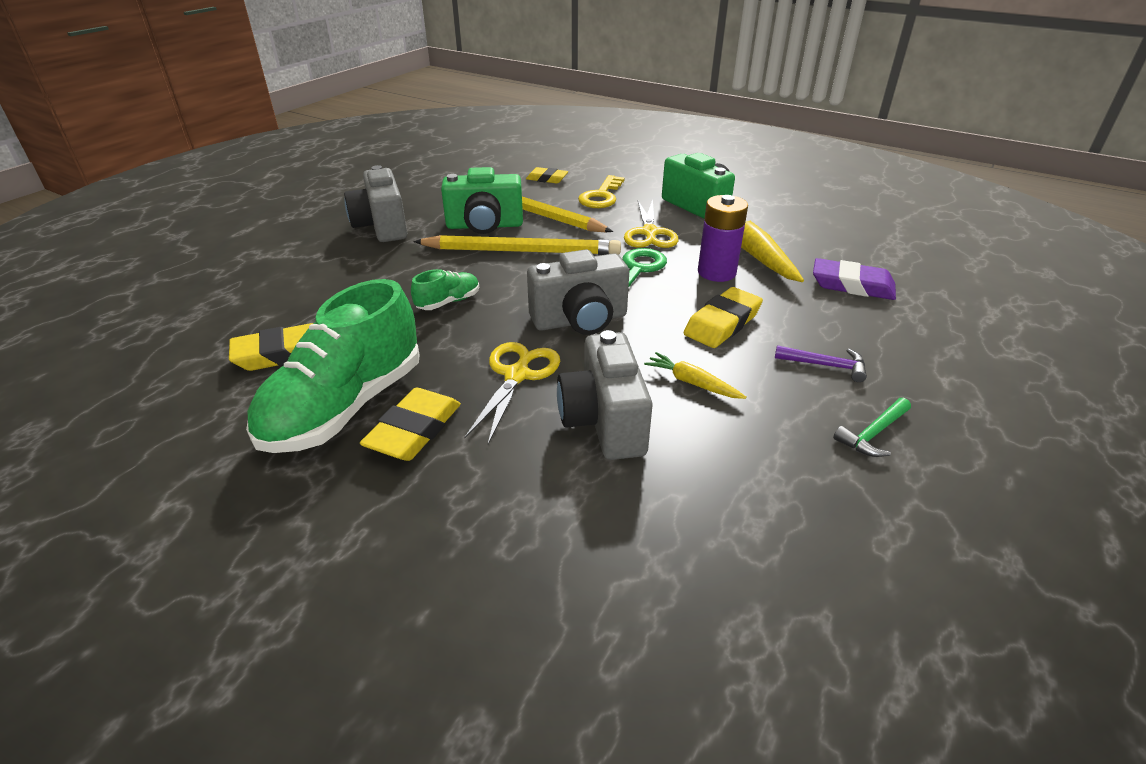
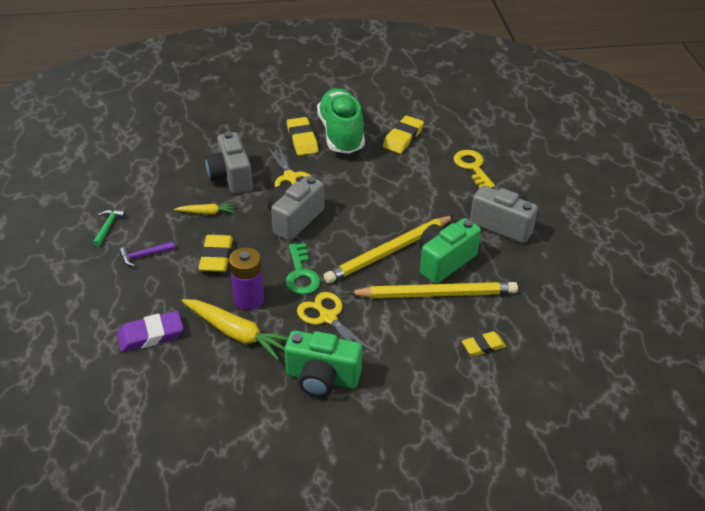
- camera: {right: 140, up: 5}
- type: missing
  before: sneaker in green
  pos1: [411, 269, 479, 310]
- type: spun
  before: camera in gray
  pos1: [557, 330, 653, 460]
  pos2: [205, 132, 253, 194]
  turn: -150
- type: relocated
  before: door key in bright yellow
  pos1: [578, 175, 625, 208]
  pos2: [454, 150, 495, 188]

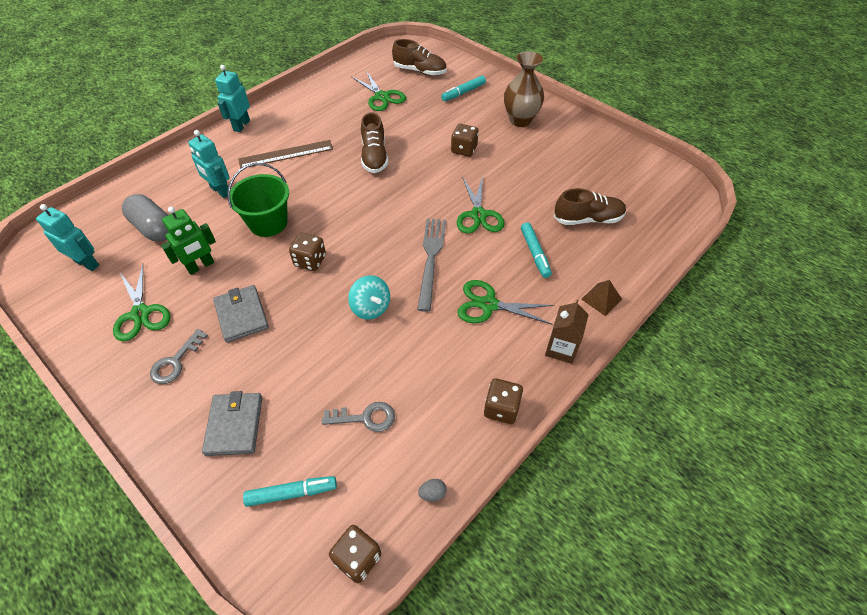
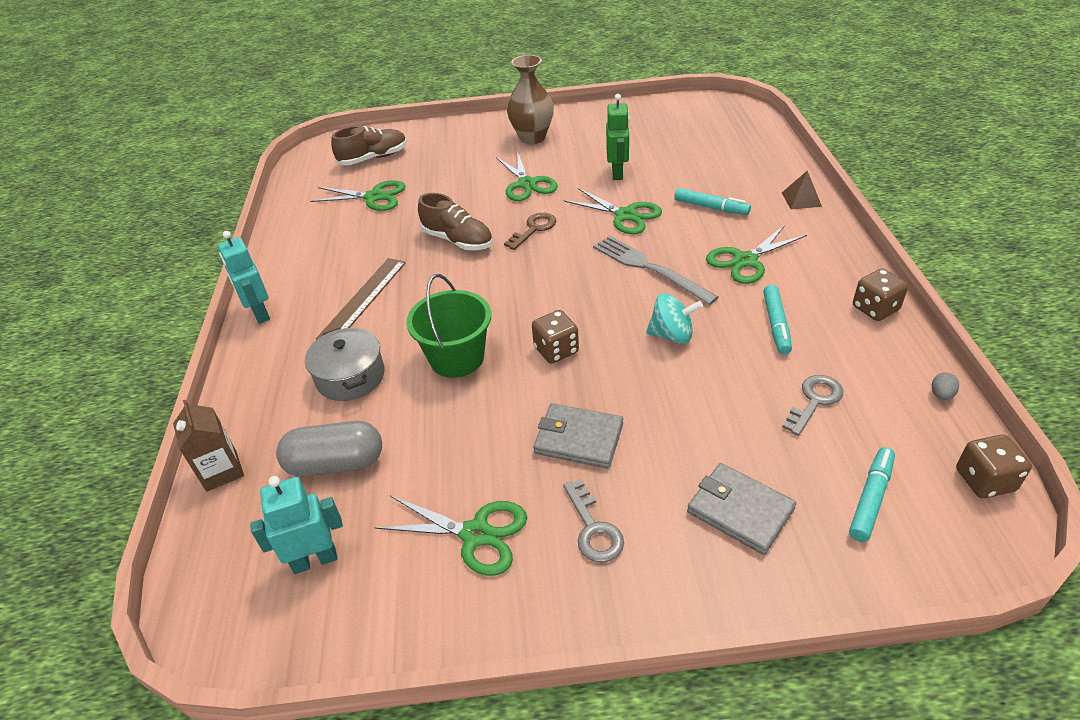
- camera: {right: -45, up: -10}
- type: relocated
  before: toy robot in green
  pos1: [161, 207, 216, 275]
  pos2: [606, 94, 630, 180]
- type: exchanged
  before: toy robot in turquoise
  after: cooking pot in gray
  pos1: [188, 130, 230, 198]
  pos2: [305, 328, 385, 401]
- type: relocated
  before: marker in turquoise
  pos1: [441, 75, 486, 101]
  pos2: [763, 285, 792, 355]
- type: exchanged
  before: game die in russet
  after: shears in green
  pos1: [451, 124, 479, 157]
  pos2: [496, 151, 558, 201]
- type: relocated
  before: carton in russet
  pos1: [545, 300, 589, 364]
  pos2: [173, 400, 244, 492]
- type: missing
  before: sneaker in russet
  pos1: [554, 188, 626, 225]
- type: appeared
  after: door key in russet
  pos2: [504, 213, 556, 250]

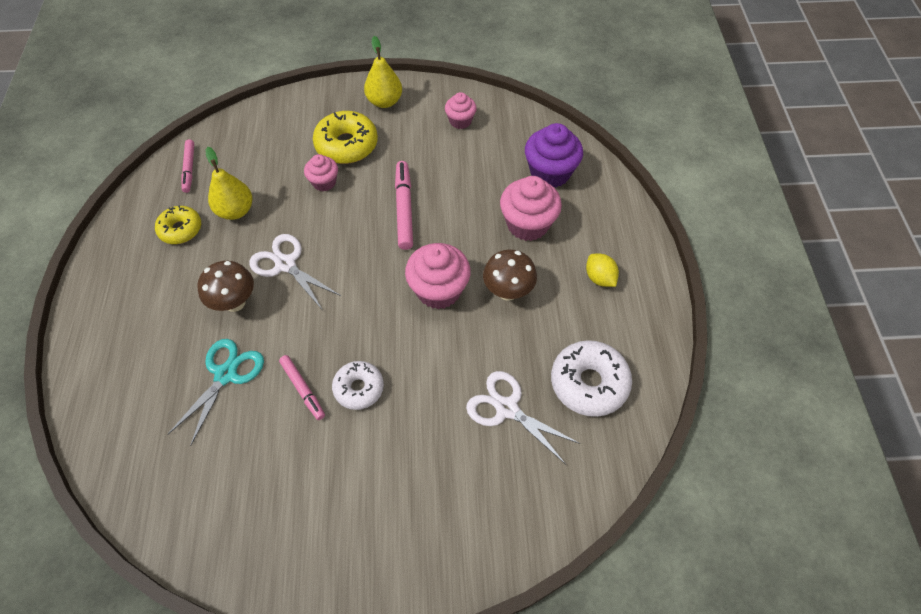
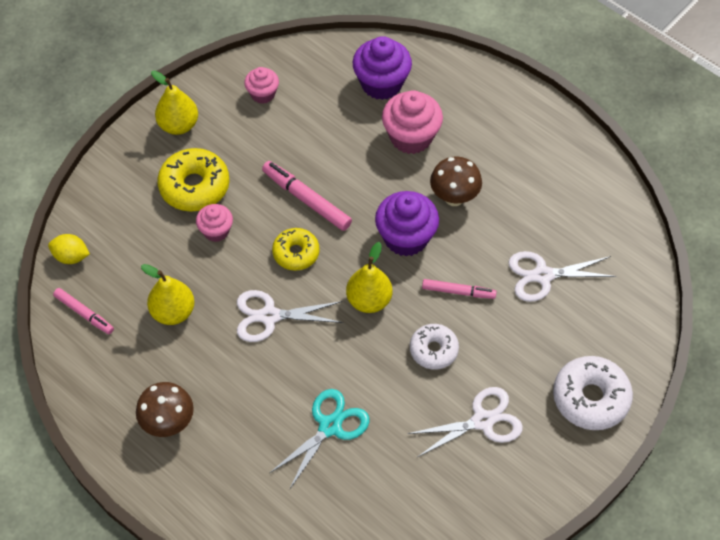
- camera: {right: -45, up: 0}
- type: relocated
  before: donut in bright yellow
  pos1: [155, 206, 201, 244]
  pos2: [272, 228, 320, 271]
- type: spun
  before: shears in turquoise
  pos1: [167, 339, 264, 446]
  pos2: [270, 389, 369, 490]
  turn: 60
- type: relocated
  before: toadstool in russet
  pos1: [197, 261, 254, 312]
  pos2: [136, 382, 194, 437]
- type: relocated
  before: marker in rose-pink
  pos1: [279, 355, 325, 420]
  pos2: [422, 279, 497, 299]
- type: colour
  before: cupcake in rose-pink
  after: cupcake in violet
  pos1: [405, 243, 471, 309]
  pos2: [375, 191, 439, 256]
- type: relocated
  before: donut in snow-white
  pos1: [551, 340, 632, 417]
  pos2: [553, 356, 633, 430]
- type: relocated
  before: toy lemon in bright yellow
  pos1: [586, 254, 619, 287]
  pos2: [48, 234, 90, 264]
- type: appeared
  after: pear in bright yellow
  pos2: [346, 242, 392, 313]
- type: appeared
  after: shears in snow-white
  pos2: [407, 387, 523, 457]

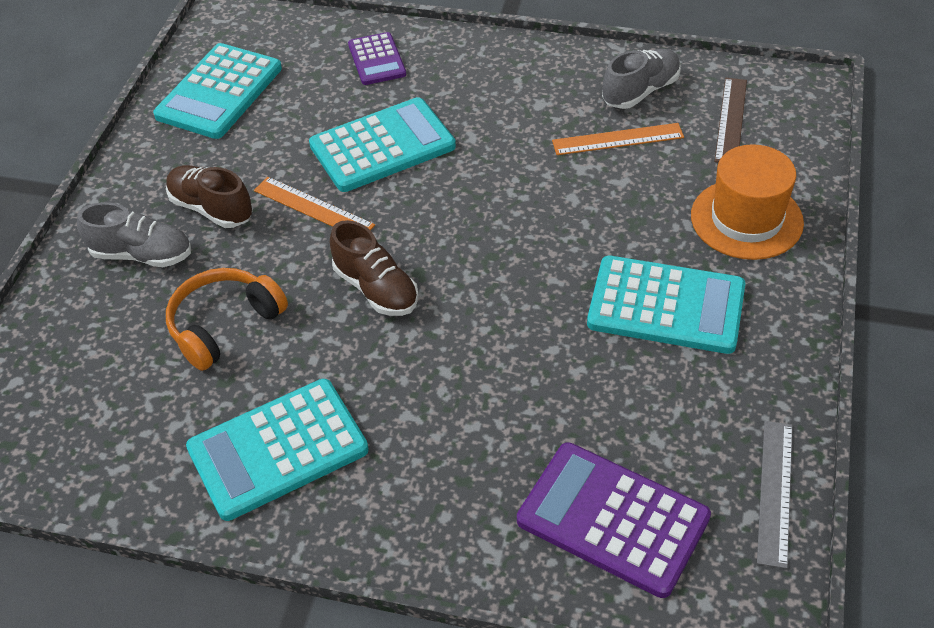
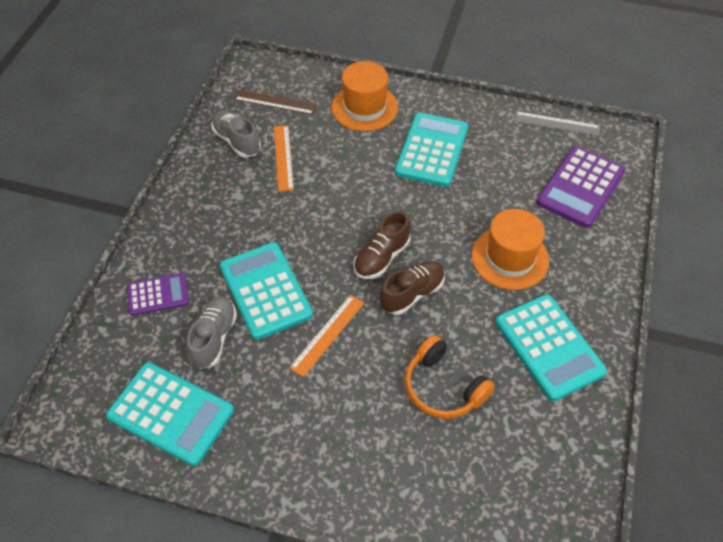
- camera: {right: -90, up: 5}
- type: relocated
  before: sneaker in gray
  pos1: [77, 202, 191, 267]
  pos2: [187, 296, 237, 369]
- type: relocated
  before: sneaker in russet
  pos1: [166, 165, 253, 228]
  pos2: [354, 211, 411, 279]
- type: appeared
  after: top hat in bright orange
  pos2: [471, 209, 549, 290]

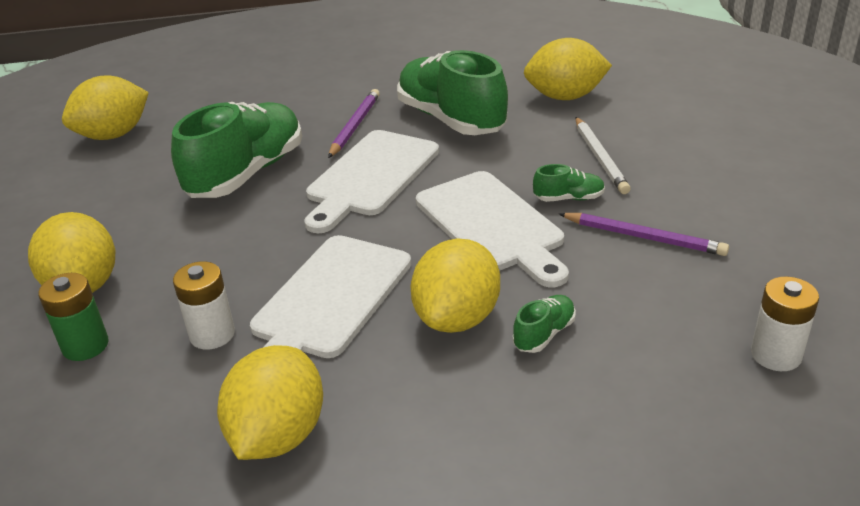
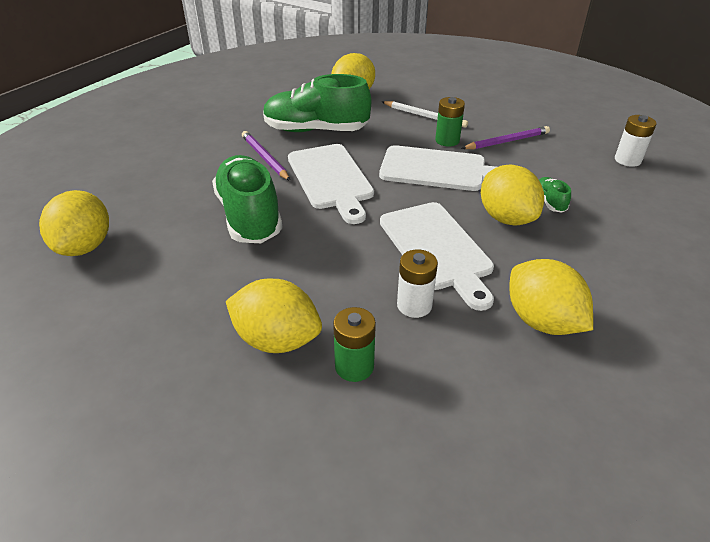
- camera: {right: -50, up: 5}
- type: exchanged
  before: sneaker in green
  after: power cell in green
  pos1: [533, 164, 605, 202]
  pos2: [435, 97, 465, 147]

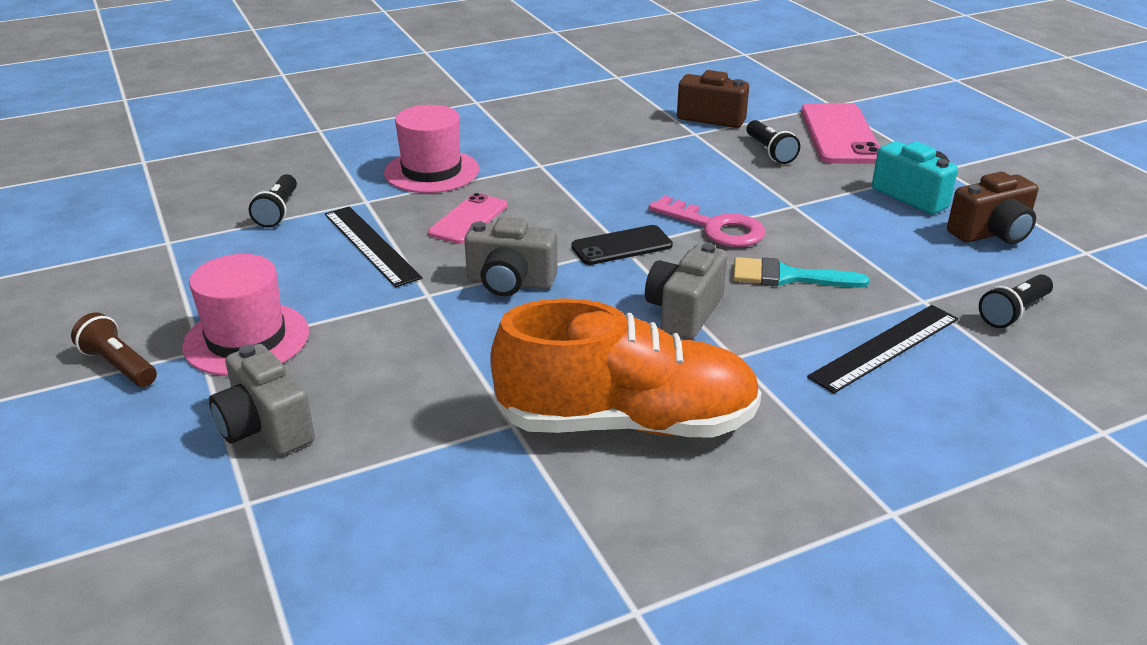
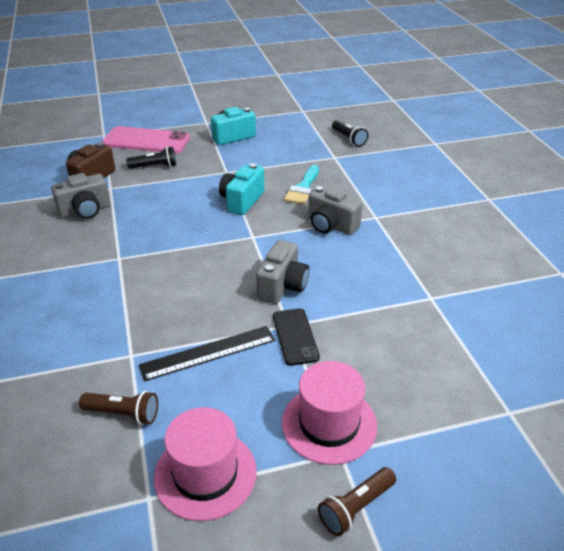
- camera: {right: -80, up: 5}
- type: relocated
  before: camera in gray
  pos1: [209, 344, 315, 455]
  pos2: [51, 173, 110, 219]
- type: colour
  before: torch in black
  after: torch in russet
  pos1: [249, 174, 297, 228]
  pos2: [79, 391, 158, 425]
- type: relocated
  before: top hat in rose-pink
  pos1: [384, 105, 479, 193]
  pos2: [154, 407, 257, 521]
- type: missing
  before: smartphone in rose-pink
  pos1: [428, 193, 507, 244]
- type: missing
  before: sneaker in bright orange
  pos1: [490, 298, 762, 437]
- type: relocated
  before: smartphone in black
  pos1: [571, 225, 673, 265]
  pos2: [273, 308, 320, 366]
- type: exchanged
  before: door key in rose-pink
  after: camera in turquoise
  pos1: [648, 195, 766, 247]
  pos2: [219, 163, 264, 215]
- type: missing
  before: measuring stick in black
  pos1: [807, 305, 958, 394]
- type: missing
  before: camera in russet
  pos1: [947, 172, 1038, 244]

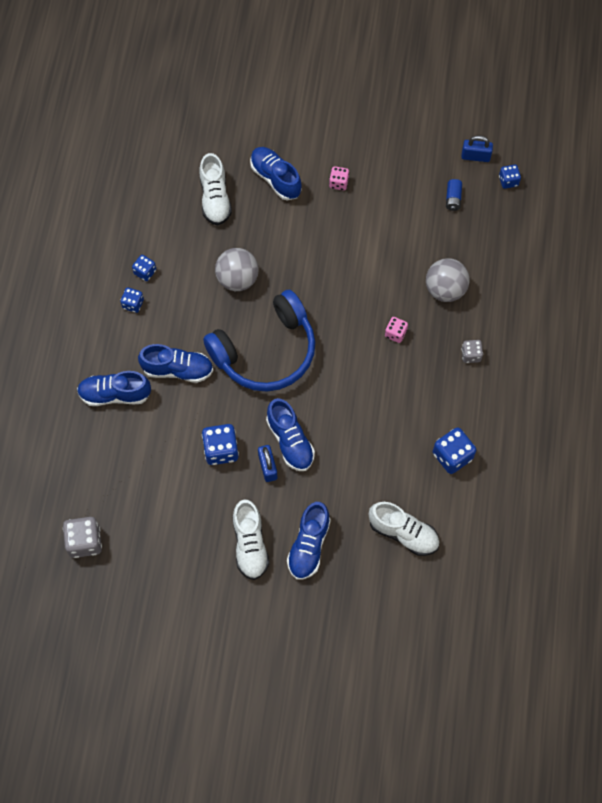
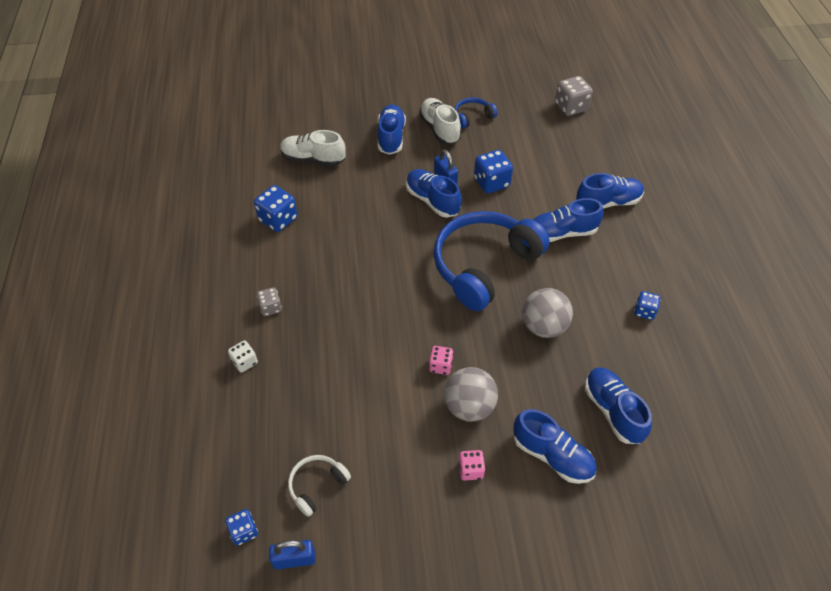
- camera: {right: 165, up: -15}
- type: missing
  before: game die in cobalt
  pos1: [120, 287, 144, 313]
- type: colour
  before: sneaker in snow-white
  after: sneaker in cobalt
  pos1: [199, 153, 232, 225]
  pos2: [585, 367, 652, 444]
- type: relocated
  before: game die in rose-pink
  pos1: [385, 317, 408, 343]
  pos2: [429, 346, 453, 375]
- type: relocated
  before: play ball in gray
  pos1: [426, 258, 470, 302]
  pos2: [444, 367, 498, 422]
- type: exchanged
  before: power cell in cobalt
  after: headset in snow-white
  pos1: [446, 179, 462, 211]
  pos2: [288, 455, 351, 517]
- type: appeared
  after: game die in snow-white
  pos2: [228, 341, 258, 373]
- type: appeared
  after: headset in cobalt
  pos2: [455, 97, 497, 129]

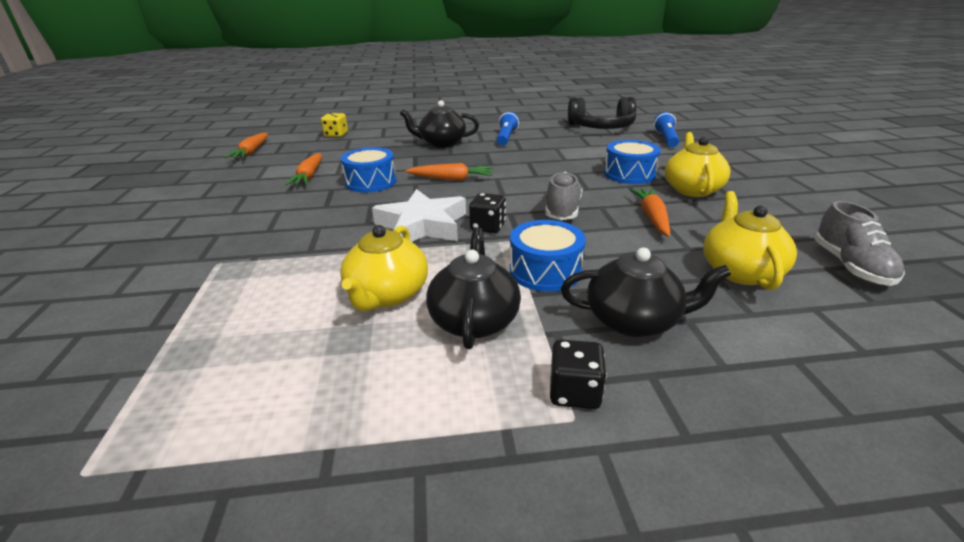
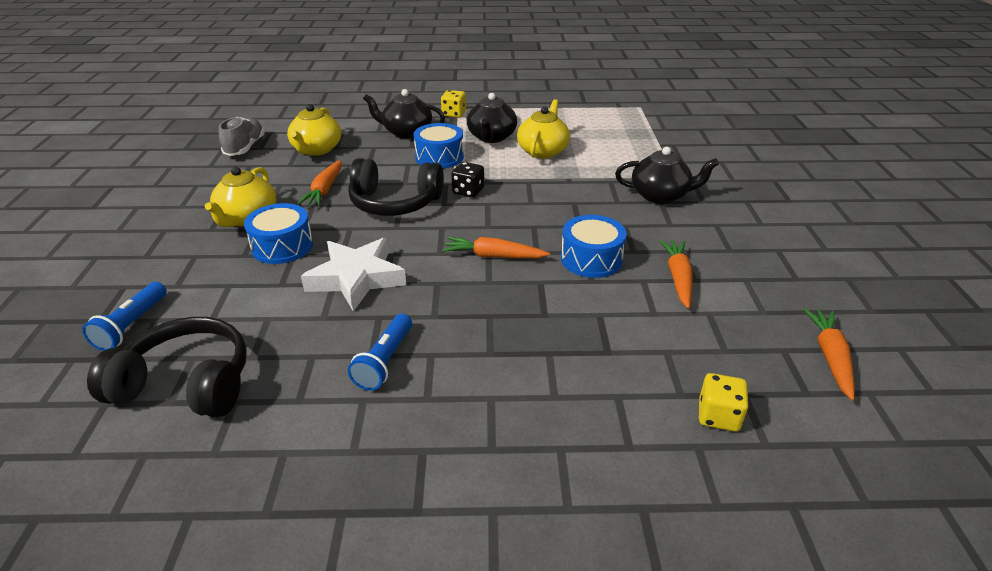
- camera: {right: -175, up: 5}
- type: relocated
  before: star shape in snow-white
  pos1: [372, 189, 466, 242]
  pos2: [301, 238, 406, 312]
- type: relocated
  before: tea pot in black
  pos1: [400, 100, 479, 148]
  pos2: [615, 147, 719, 204]
- type: exchanged
  before: sneaker in gray
  after: headset in black
  pos1: [545, 172, 582, 220]
  pos2: [348, 158, 444, 216]
- type: colour
  before: game die in black
  after: game die in bright yellow
  pos1: [550, 340, 607, 409]
  pos2: [441, 90, 466, 118]

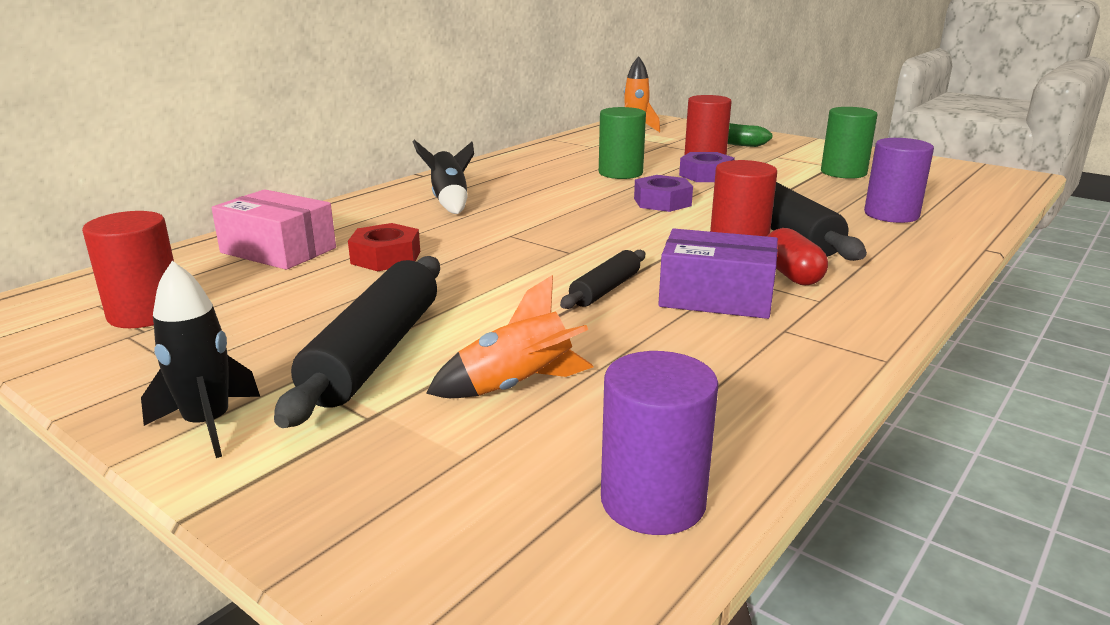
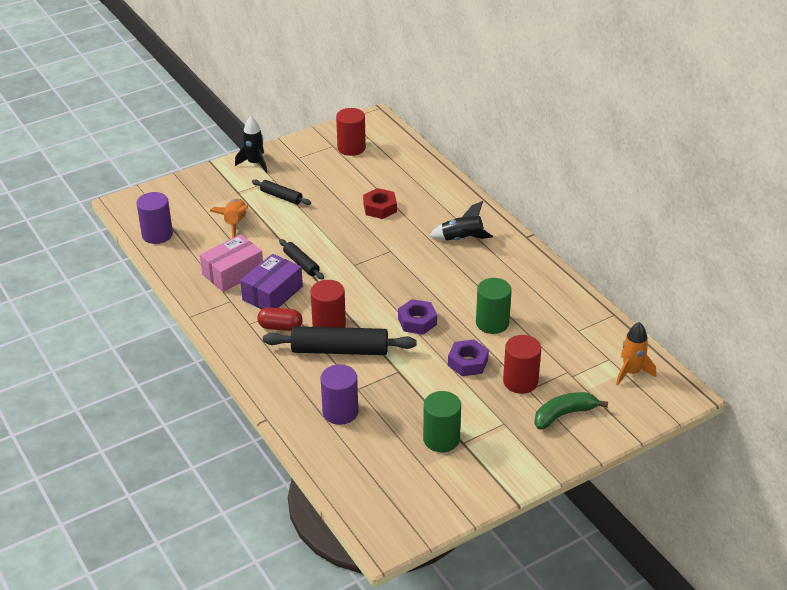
- camera: {right: 110, up: 15}
- type: relocated
  before: box in rose-pink
  pos1: [211, 189, 336, 270]
  pos2: [200, 234, 263, 292]
- type: size
  before: pastry roller in black
  pos1: [274, 256, 440, 428]
  pos2: [252, 179, 311, 205]
  scale: 0.54

